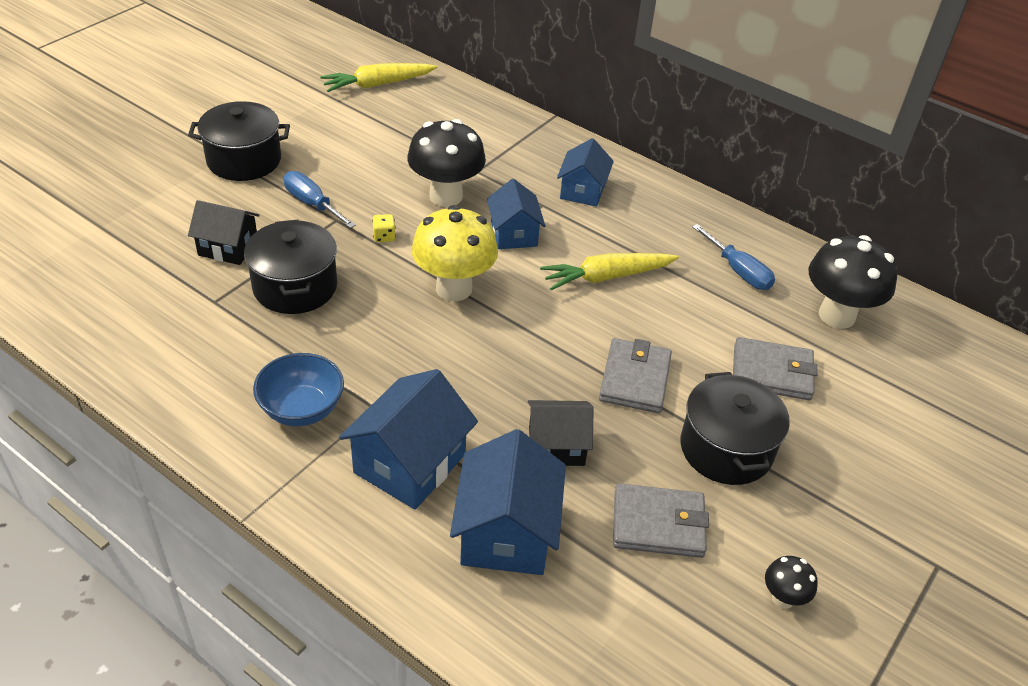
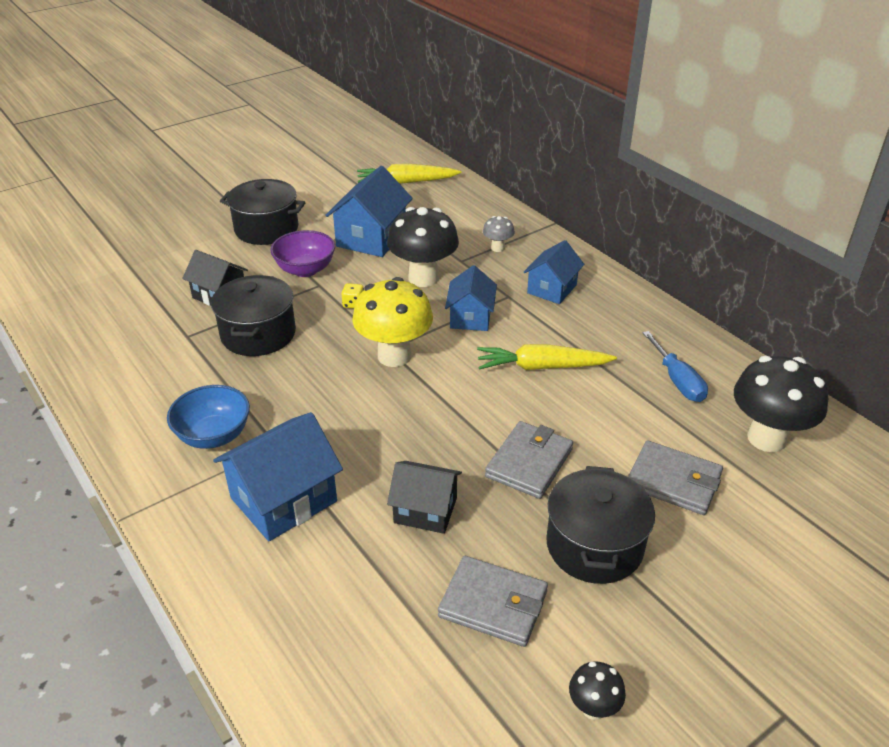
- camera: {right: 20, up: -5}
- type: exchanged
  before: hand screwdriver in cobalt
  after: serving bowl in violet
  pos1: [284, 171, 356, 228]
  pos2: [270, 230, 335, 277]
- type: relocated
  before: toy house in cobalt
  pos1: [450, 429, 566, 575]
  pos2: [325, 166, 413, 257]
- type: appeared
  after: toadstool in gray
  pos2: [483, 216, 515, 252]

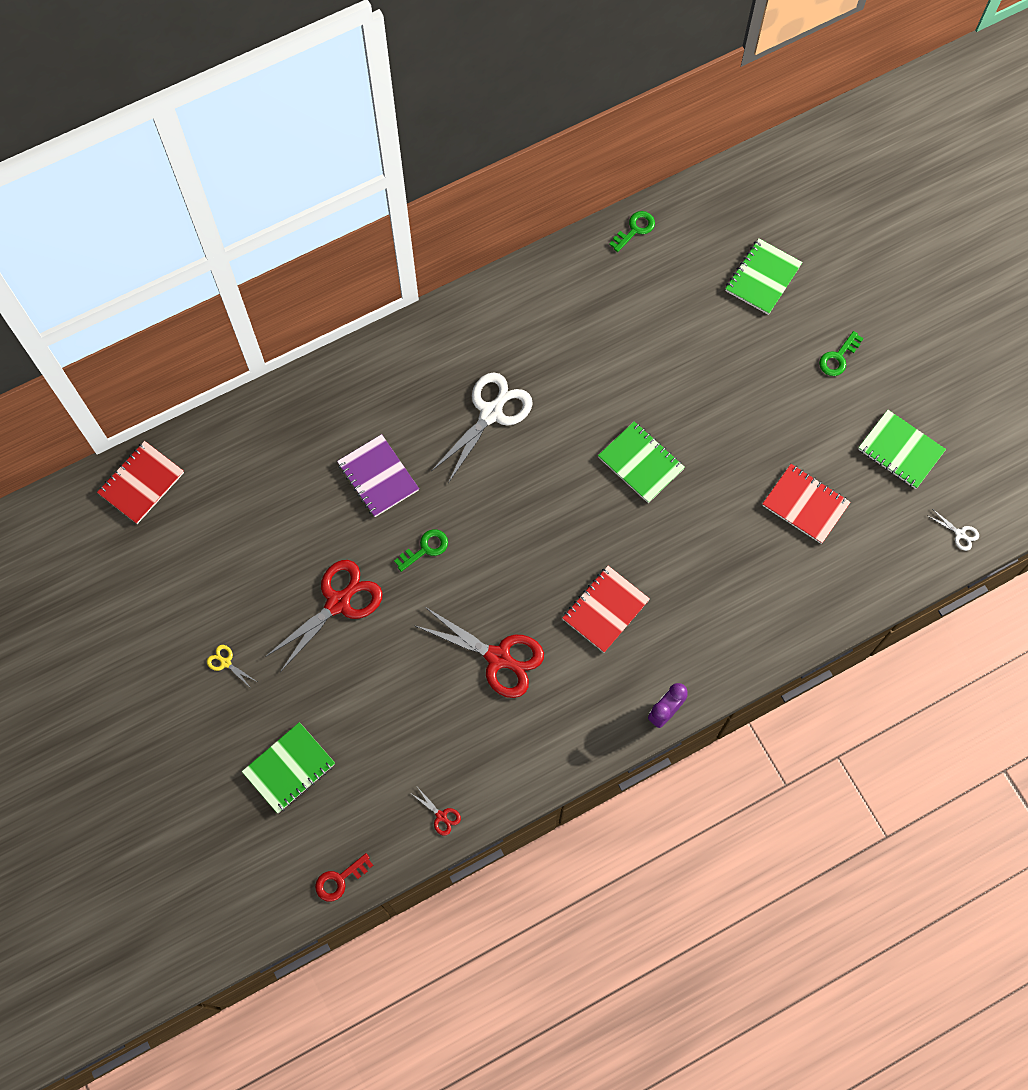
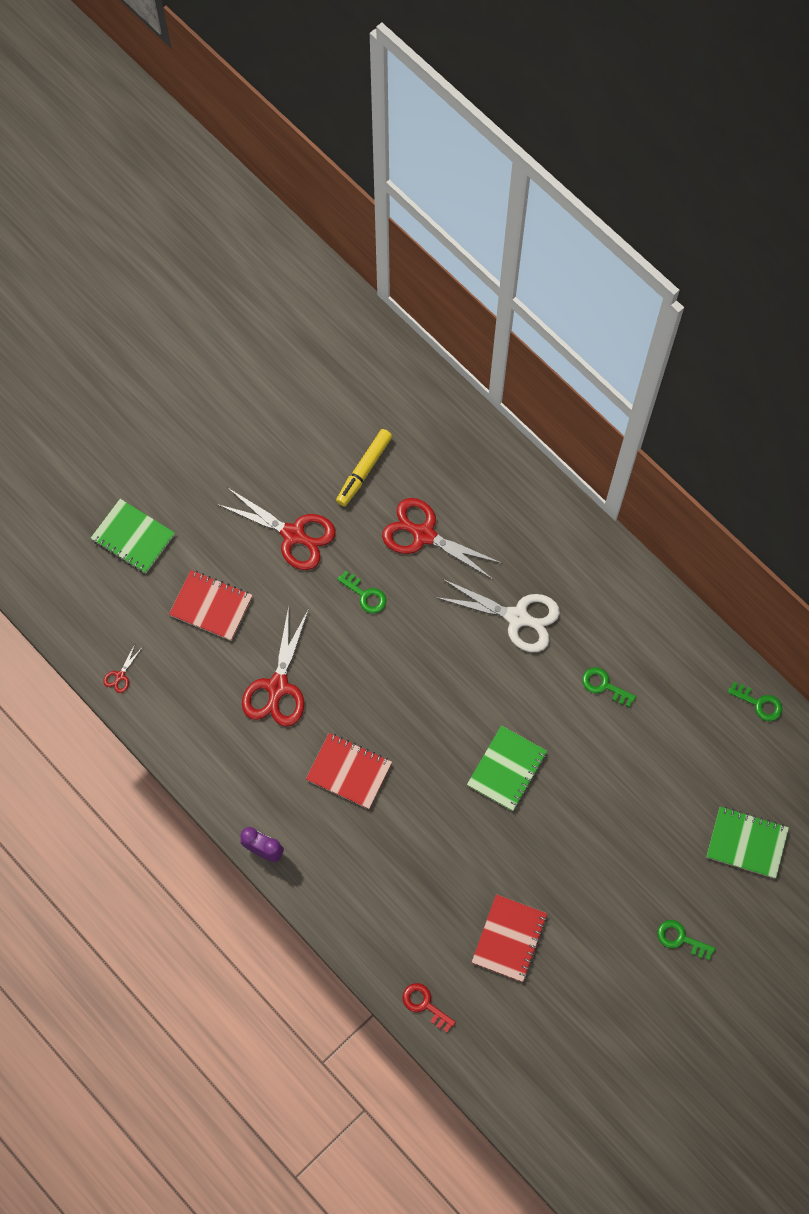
- camera: {right: 75, up: 0}
- type: relocated
  before: notebook in red
  pos1: [97, 441, 184, 524]
  pos2: [169, 570, 253, 641]
- type: missing
  before: shears in bright yellow
  pos1: [207, 645, 256, 687]
- type: relocated
  before: door key in red
  pos1: [315, 853, 373, 902]
  pos2: [402, 983, 456, 1032]
- type: exchanged
  before: notebook in violet
  after: shears in red
  pos1: [337, 434, 419, 517]
  pos2: [382, 498, 503, 580]
- type: missing
  before: notebook in green
  pos1: [858, 410, 946, 489]
- type: missing
  before: shears in snow-white
  pos1: [928, 510, 979, 551]
- type: appeared
  after: marker in bright yellow
  pos2: [336, 429, 392, 506]
- type: appeared
  after: door key in green
  pos2: [582, 667, 636, 707]

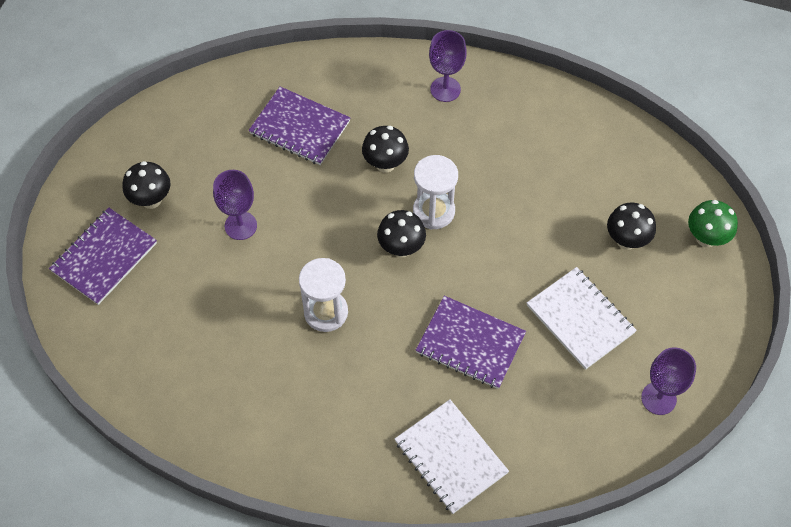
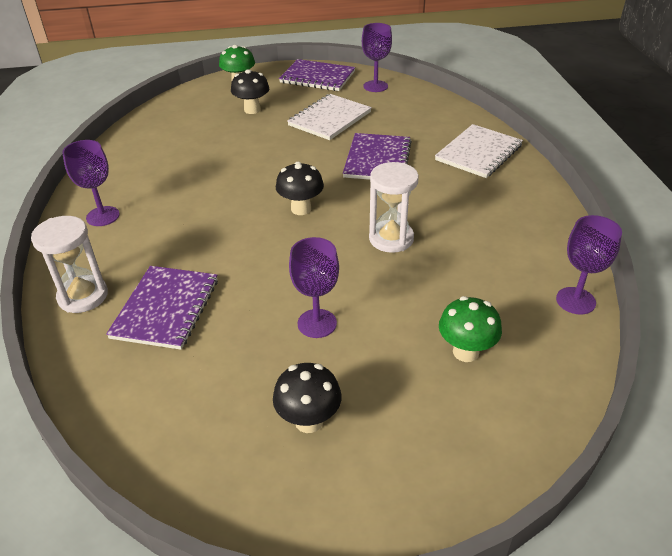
- camera: {right: -105, up: -20}
- type: relocated
  before: notebook in violet
  pos1: [49, 208, 157, 305]
  pos2: [279, 59, 355, 91]
- type: missing
  before: toadstool in black
  pos1: [362, 126, 409, 173]
- type: relocated
  before: hourglass in snow-white
  pos1: [413, 155, 458, 230]
  pos2: [31, 216, 108, 313]
- type: appeared
  after: toadstool in green
  pos2: [439, 296, 502, 362]
- type: appeared
  after: chalice in violet
  pos2: [556, 215, 622, 315]

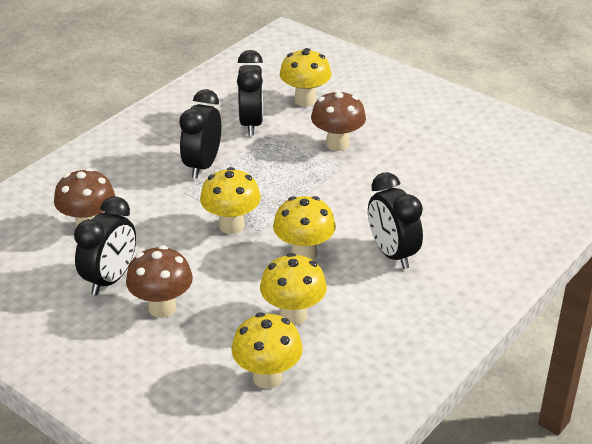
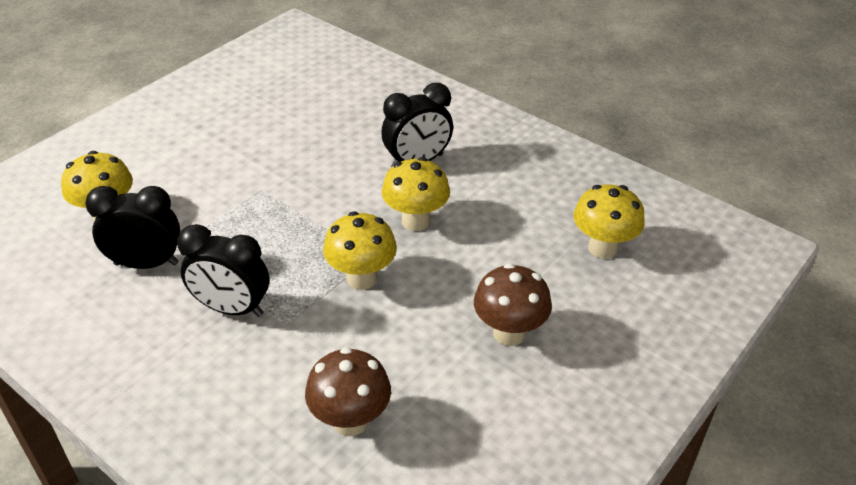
- camera: {right: -90, up: 5}
- type: missing
  before: alarm clock in black
  pos1: [74, 196, 136, 295]
- type: missing
  before: toadstool in bright yellow
  pos1: [260, 253, 327, 326]
- type: missing
  before: toadstool in russet
  pos1: [311, 90, 366, 151]

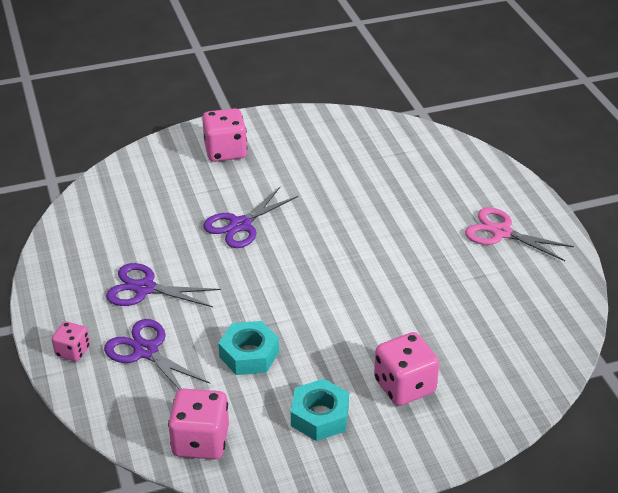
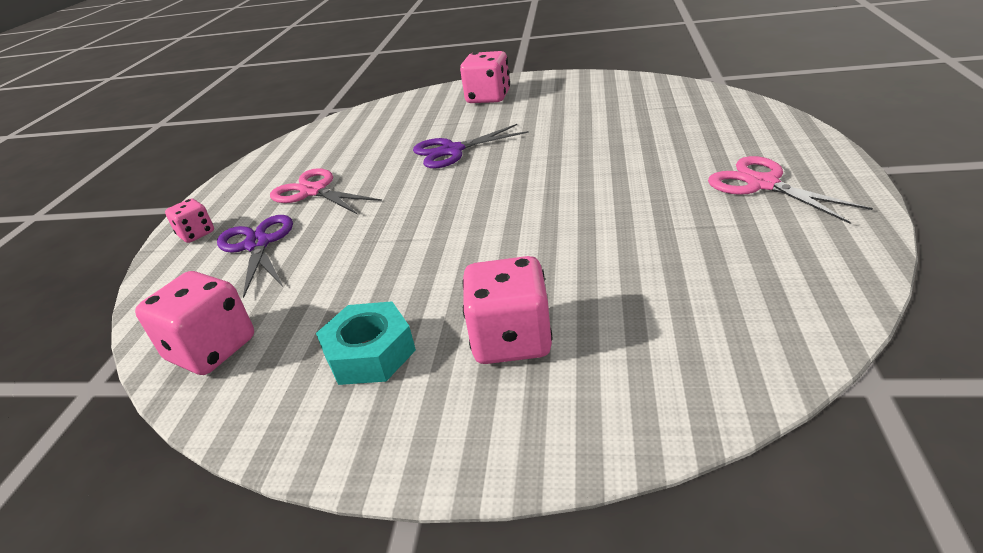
- camera: {right: 30, up: -5}
- type: colour
  before: shears in violet
  after: shears in rose-pink
  pos1: [106, 263, 221, 307]
  pos2: [270, 168, 382, 215]
- type: missing
  before: nut in turquoise
  pos1: [218, 321, 279, 375]

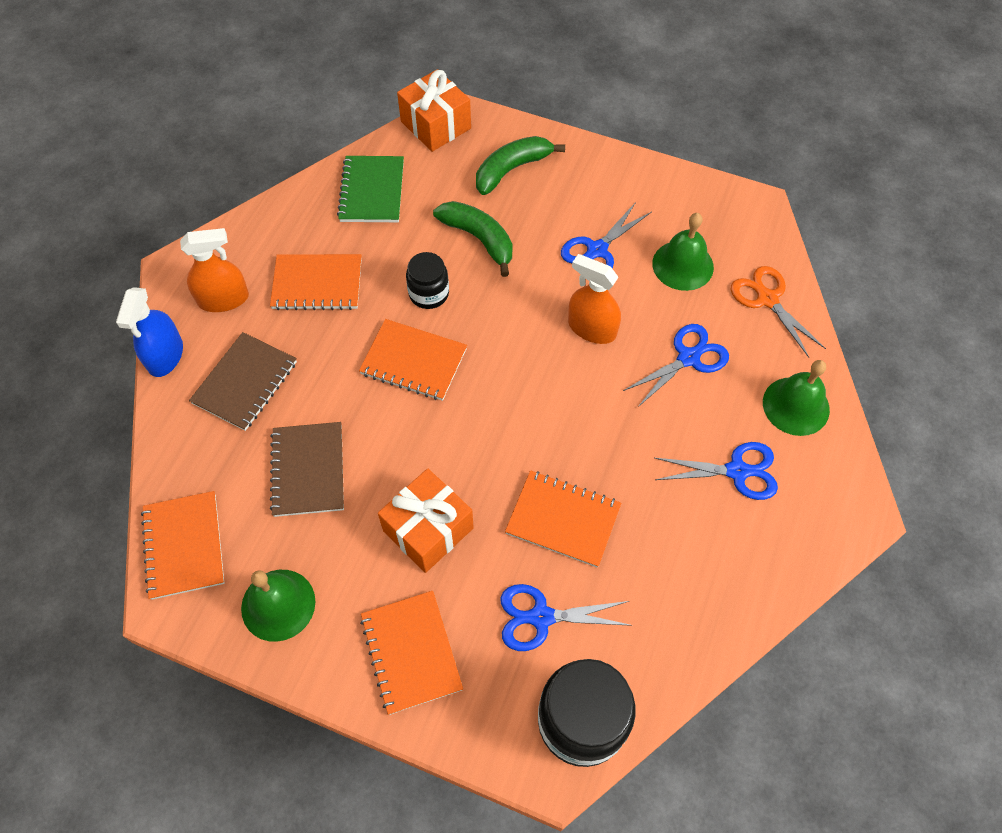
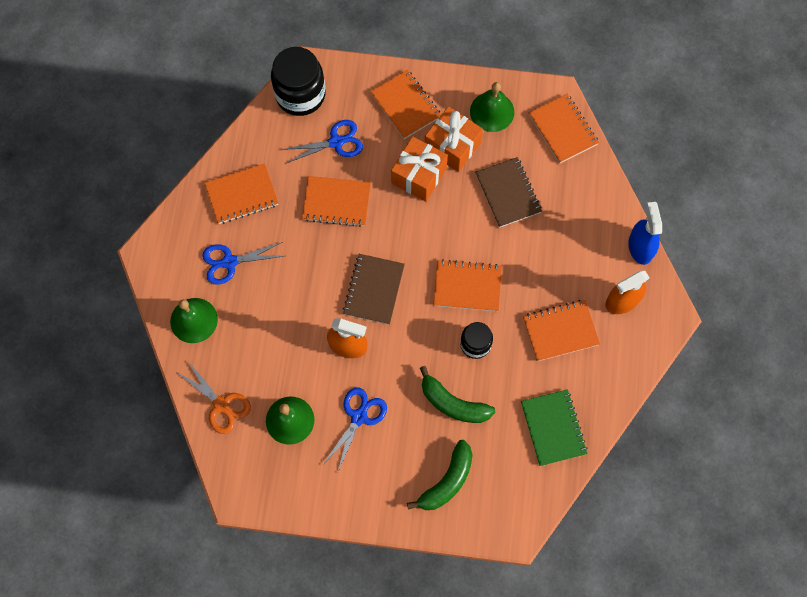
- camera: {right: 165, up: 10}
- type: relocated
  before: notebook in russet
  pos1: [189, 332, 297, 431]
  pos2: [343, 254, 405, 325]
- type: relocated
  before: wrapped gift in bright orange
  pos1: [397, 69, 471, 152]
  pos2: [425, 107, 483, 172]
- type: missing
  before: shears in cobalt
  pos1: [623, 324, 729, 407]
- type: appeared
  after: notebook in bright orange
  pos2: [205, 163, 279, 224]

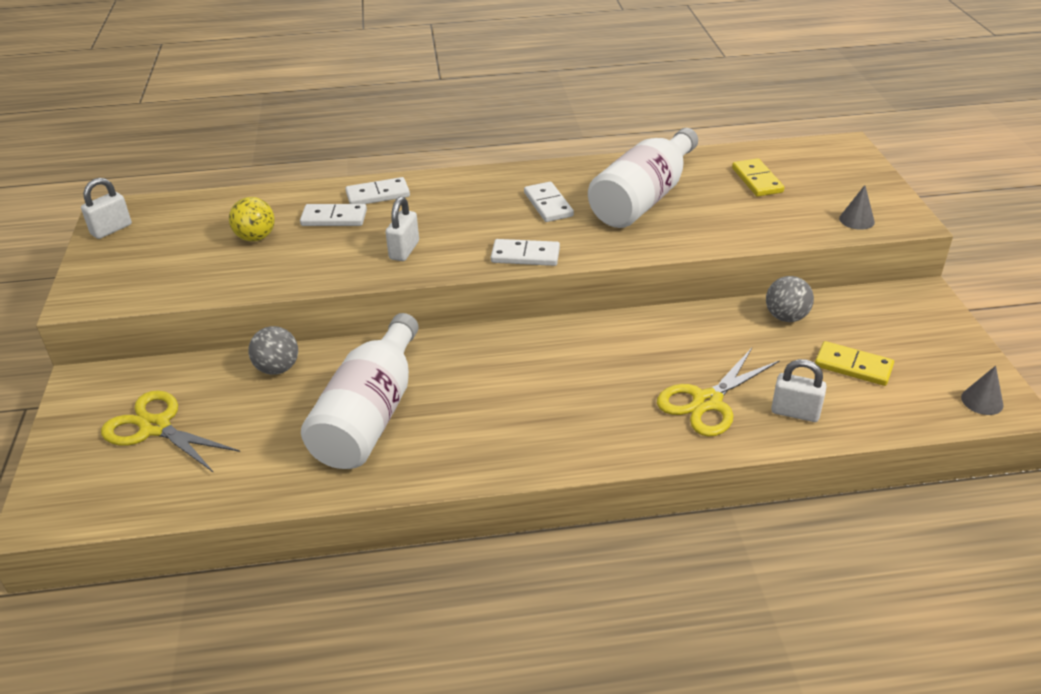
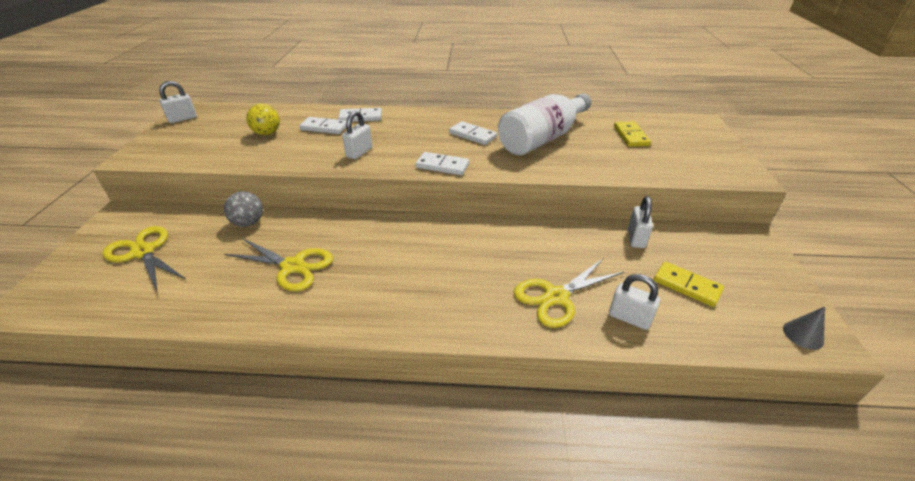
- camera: {right: 10, up: 0}
- type: exchanged
  before: bottle in snow-white
  after: shears in bright yellow
  pos1: [301, 313, 419, 469]
  pos2: [224, 238, 333, 291]
- type: spun
  before: domino tile in snow-white
  pos1: [524, 182, 574, 222]
  pos2: [449, 121, 497, 145]
  turn: -45
- type: exchanged
  before: play ball in gray
  after: small lock in snow-white
  pos1: [766, 276, 814, 322]
  pos2: [628, 196, 653, 248]
- type: missing
  before: cone shape in gray
  pos1: [839, 185, 875, 230]

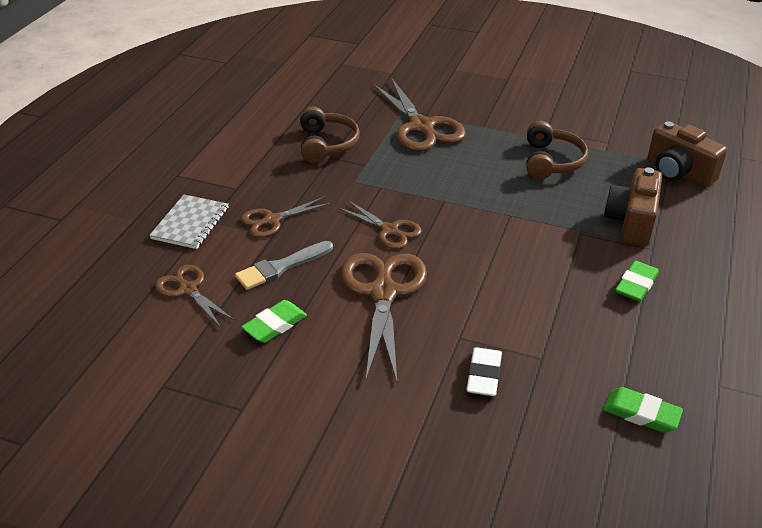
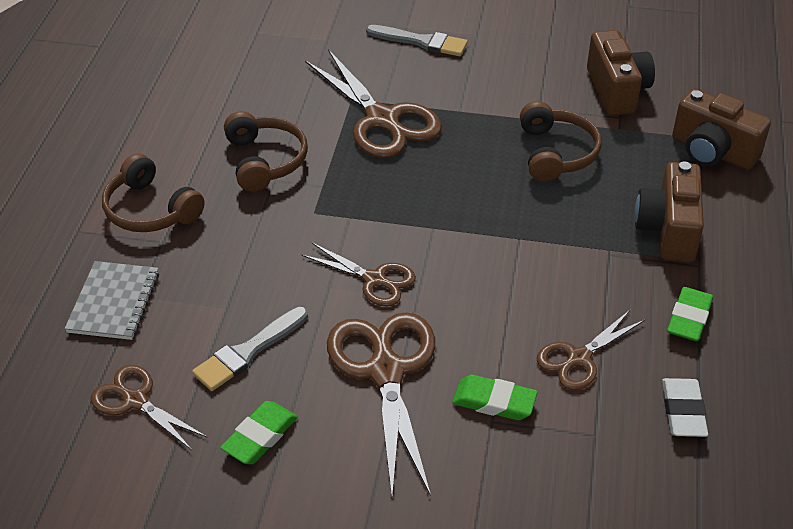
- camera: {right: -10, up: 5}
- type: relocated
  before: shears in russet
  pos1: [241, 196, 331, 238]
  pos2: [537, 310, 645, 390]
- type: relocated
  before: eraser in snow-white
  pos1: [466, 347, 502, 396]
  pos2: [662, 378, 708, 437]
- type: relocated
  before: eraser in green
  pos1: [603, 387, 683, 433]
  pos2: [452, 375, 538, 420]
- type: appeared
  after: headset in russet
  pos2: [102, 153, 205, 232]
- type: appeared
  after: brush in gray
  pos2: [366, 25, 468, 56]
- type: appeared
  after: camera in russet
  pos2: [587, 30, 655, 116]

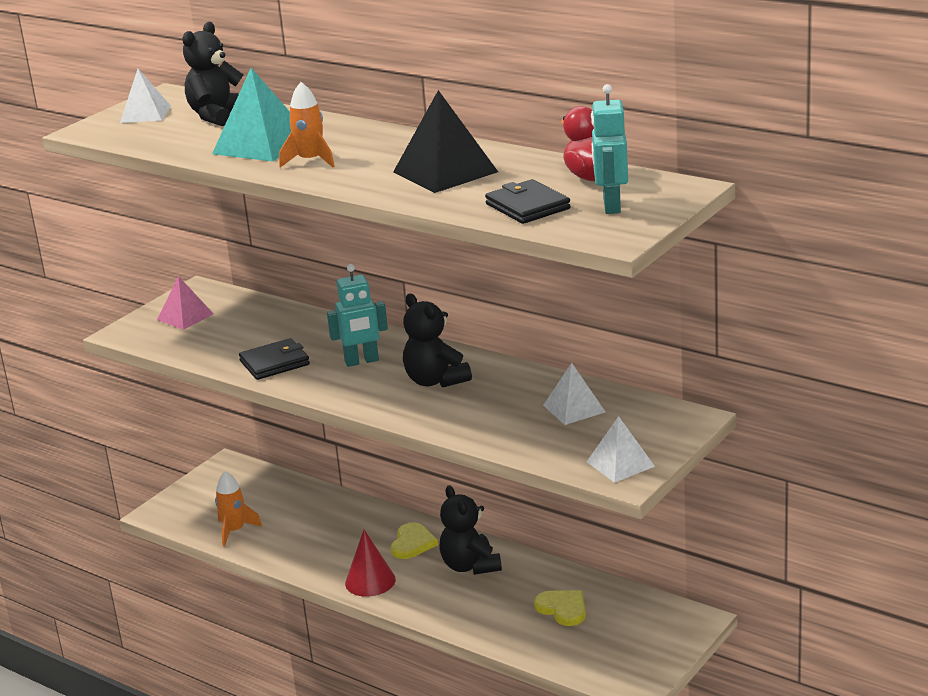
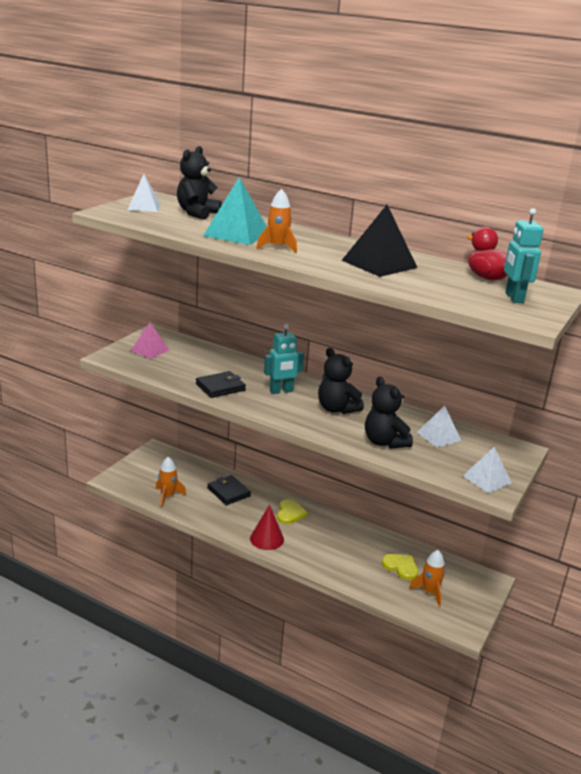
- camera: {right: -10, up: 0}
- type: relocated
  before: teddy bear in black
  pos1: [439, 485, 502, 575]
  pos2: [365, 377, 413, 449]
- type: relocated
  before: billfold in black
  pos1: [485, 179, 571, 224]
  pos2: [207, 475, 251, 505]
- type: appeared
  after: rocket in bright orange
  pos2: [409, 550, 446, 607]

